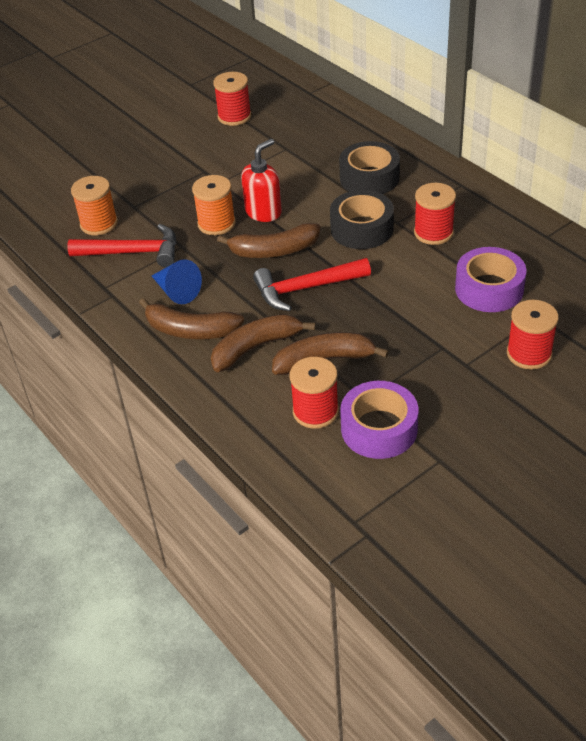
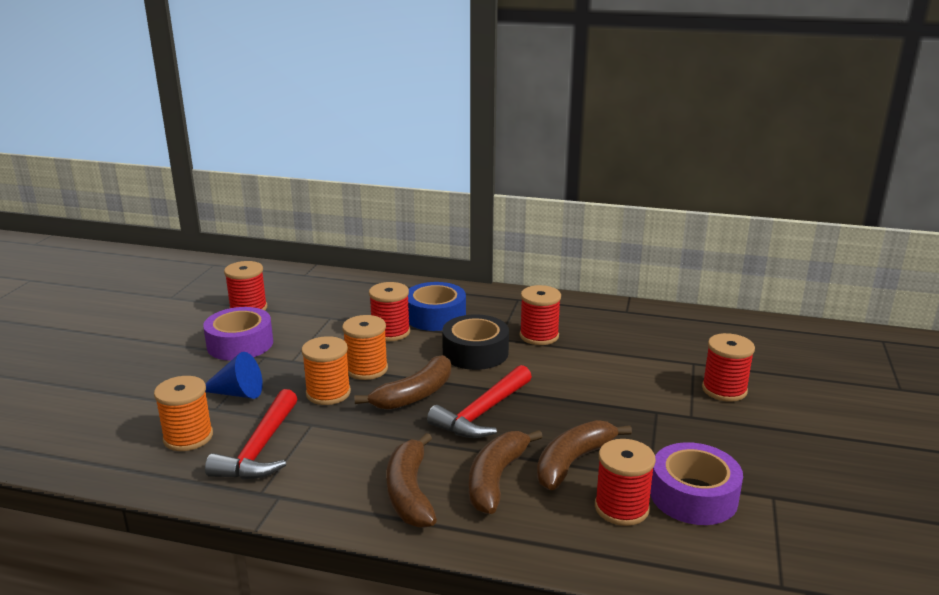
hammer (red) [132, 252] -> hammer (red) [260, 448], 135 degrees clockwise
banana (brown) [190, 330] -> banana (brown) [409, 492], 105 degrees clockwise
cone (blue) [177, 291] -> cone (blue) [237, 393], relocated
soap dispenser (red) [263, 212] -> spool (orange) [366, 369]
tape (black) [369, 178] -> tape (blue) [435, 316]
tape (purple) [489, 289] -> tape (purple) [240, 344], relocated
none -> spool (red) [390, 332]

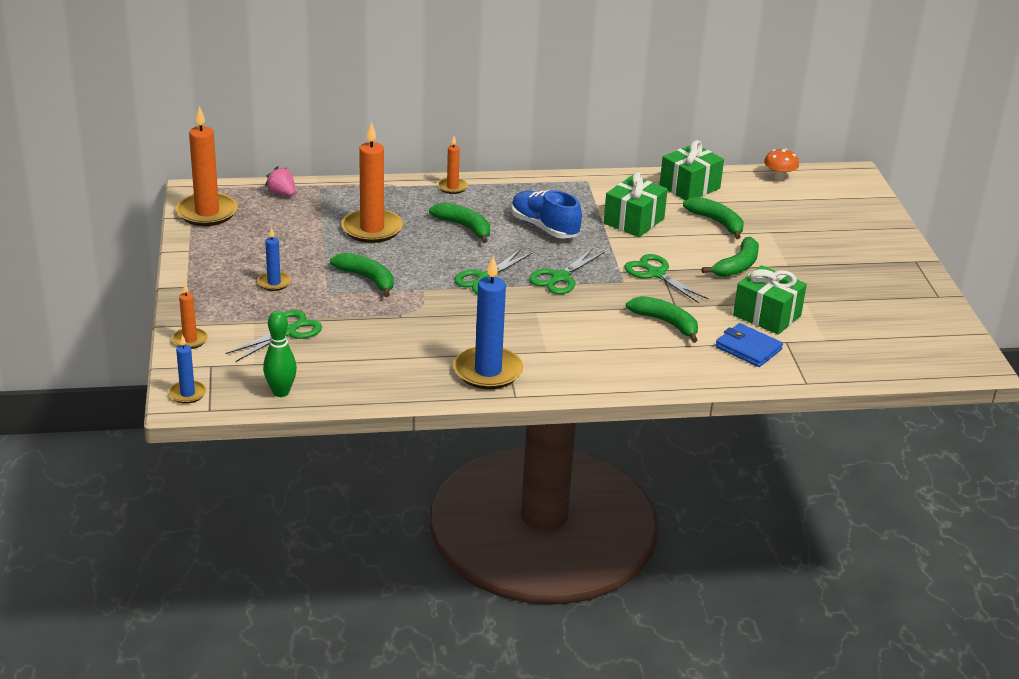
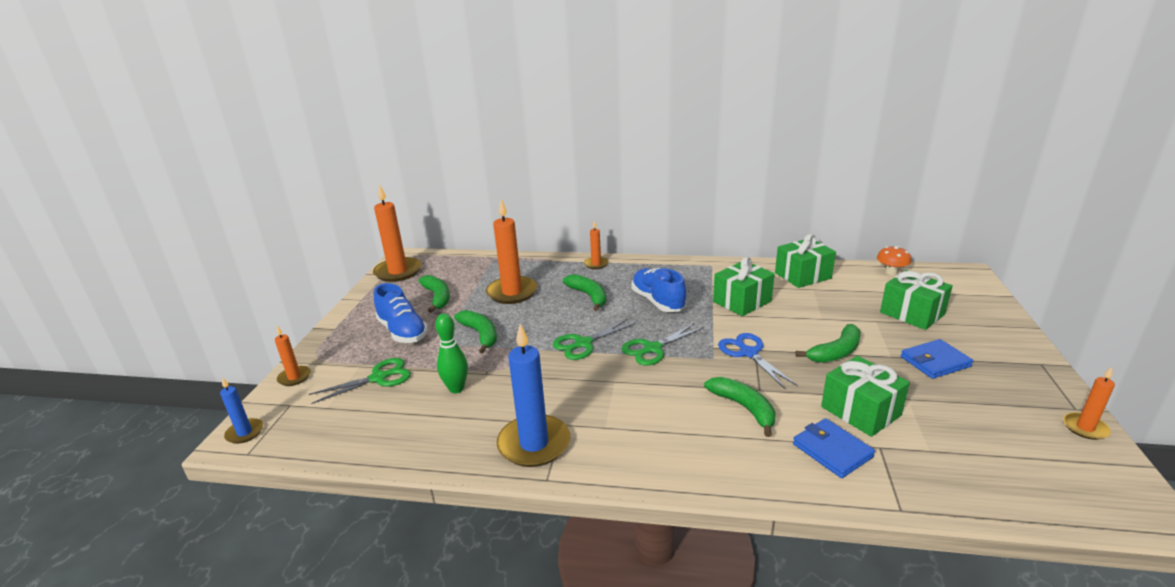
candle (blue) [274, 283] -> shoe (blue) [403, 331]
bowling pin (green) [281, 392] -> bowling pin (green) [456, 388], relocated
strawberry (pink) [282, 194] -> none
scissors (green) [656, 274] -> scissors (blue) [748, 353]
banana (green) [717, 222] -> banana (green) [437, 297], relocated
none -> gift (green) [912, 313]
none -> wallet (blue) [935, 361]
none -> candle (orange) [1085, 428]

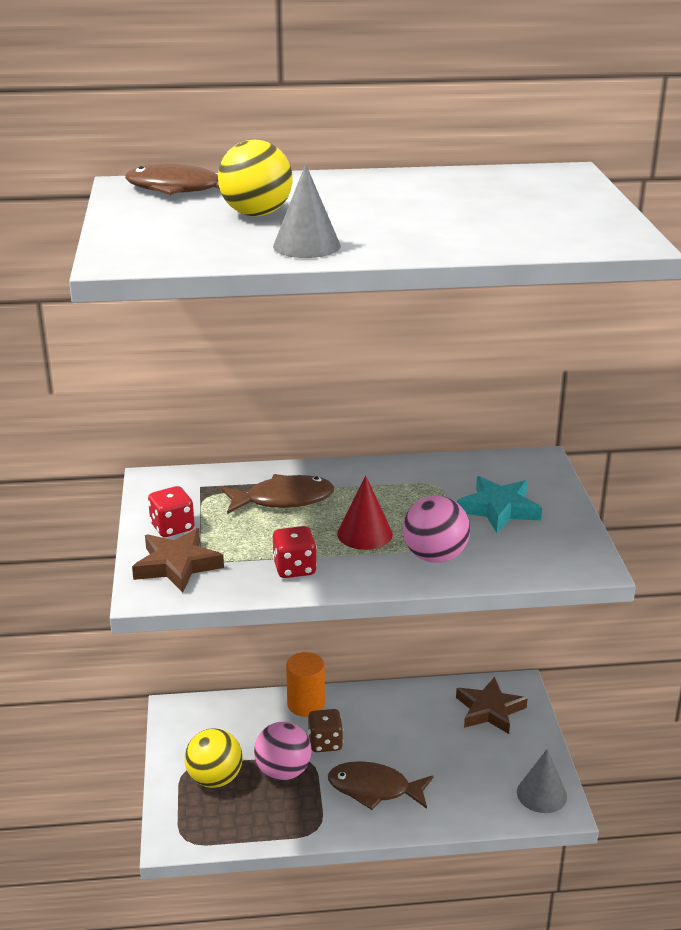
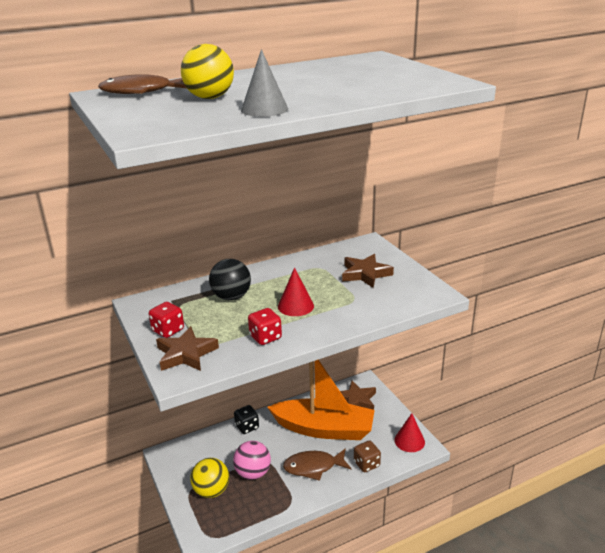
fish (brown) [283, 500] -> ball (black) [231, 297]
cylinder (orange) [306, 704] -> dice (black) [247, 427]
dice (brown) [325, 743] -> dice (brown) [366, 464], relocated
ball (pink) [435, 556] -> none
star (turquoise) [499, 509] -> star (brown) [365, 274]
cone (grey) [541, 794] -> cone (red) [409, 441]
none -> boat (orange) [324, 429]

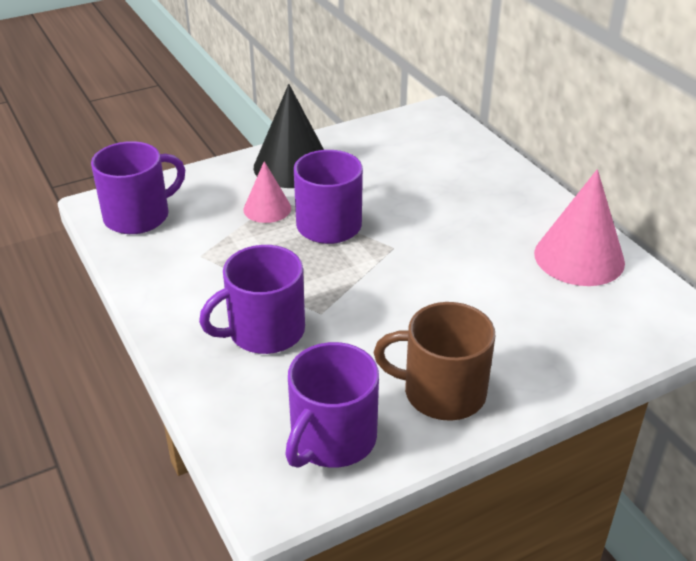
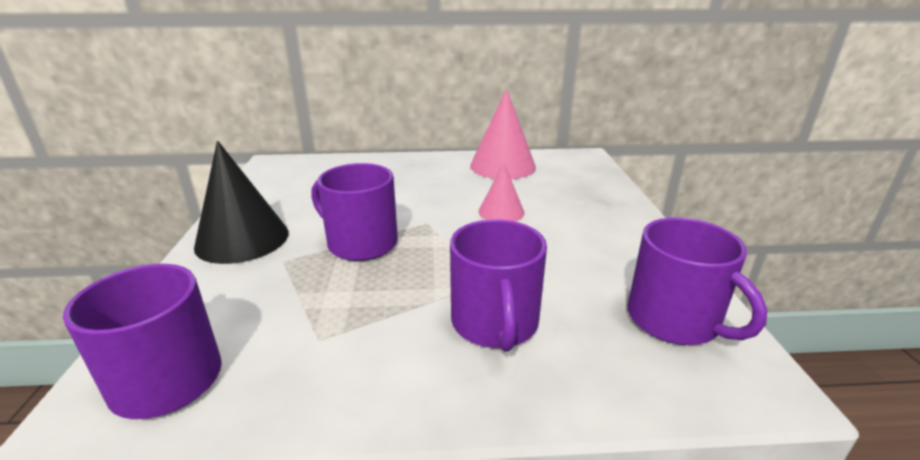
cone (pink) [267, 208] -> cone (pink) [501, 212], relocated
mug (brown) [442, 392] -> none

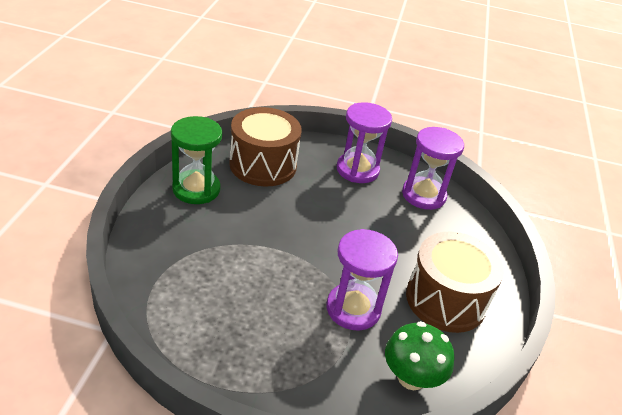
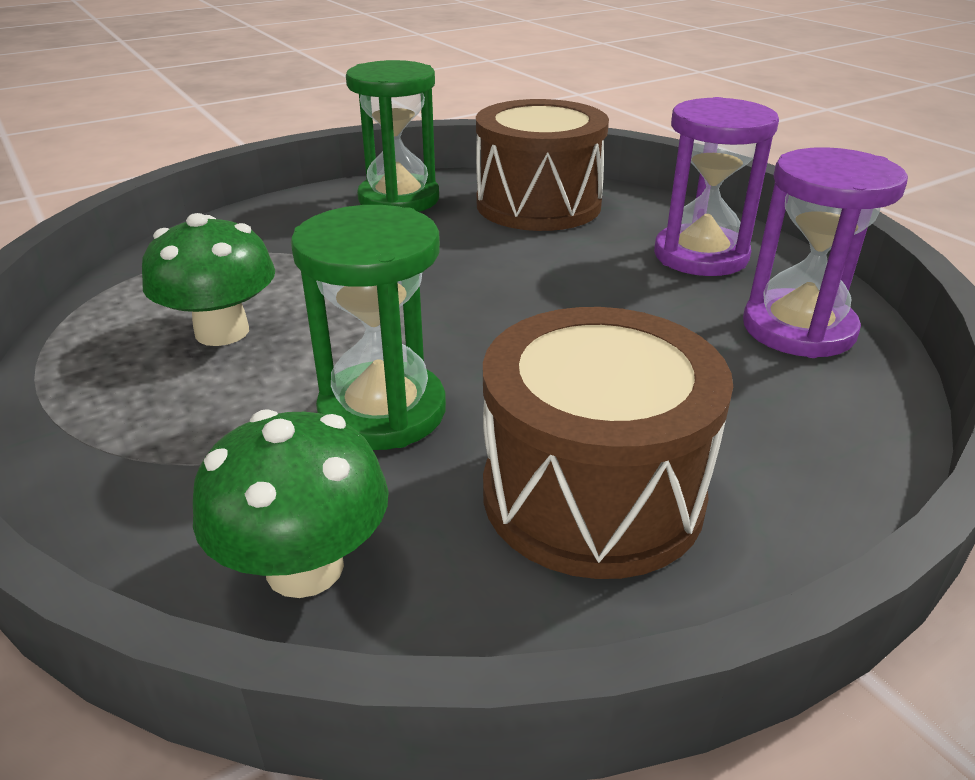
hourglass (purple) [353, 309] -> hourglass (green) [382, 411]
none -> mushroom (green) [222, 332]

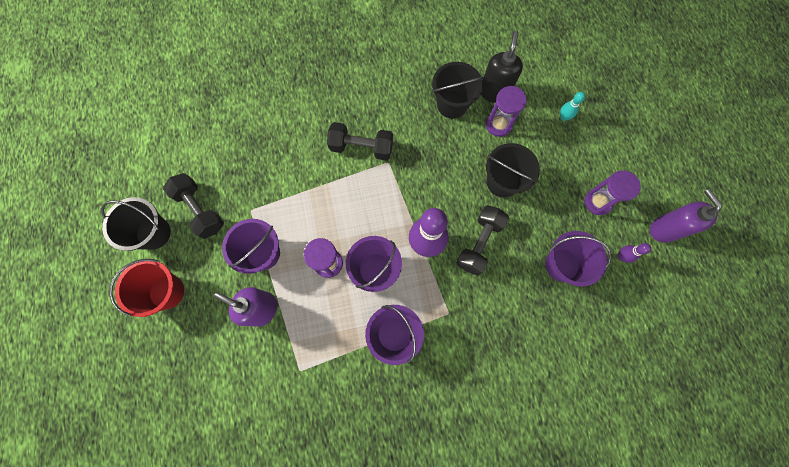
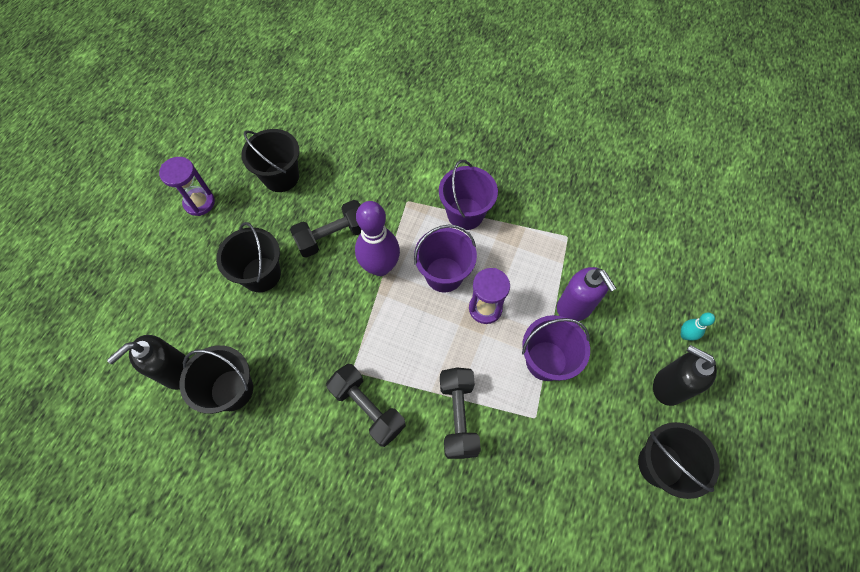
bucket (red) [167, 292] -> soap dispenser (black) [668, 386]
dumbbell (black) [200, 210] -> dumbbell (black) [458, 416], relocated
hourglass (purple) [498, 125] -> none
bucket (purple) [562, 265] -> bucket (black) [281, 177]
bowling pin (turquoise) [563, 117] -> bowling pin (turquoise) [685, 335], relocated
bowling pin (purple) [621, 256] -> none
soap dispenser (purple) [663, 229] -> none

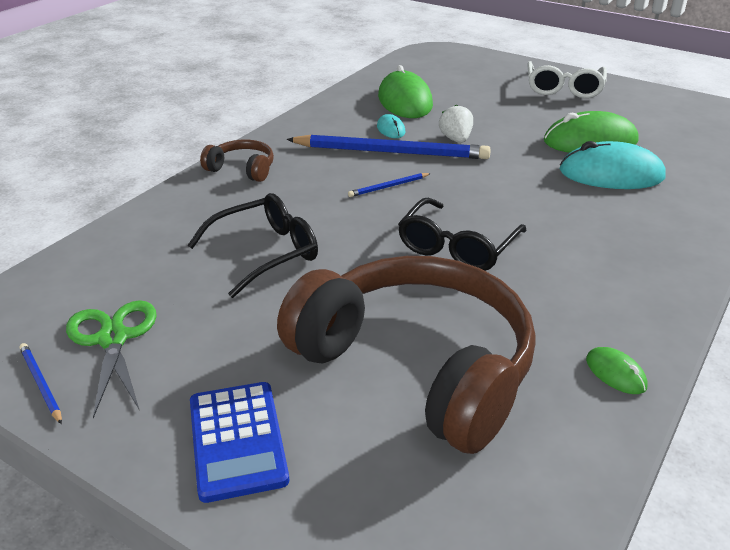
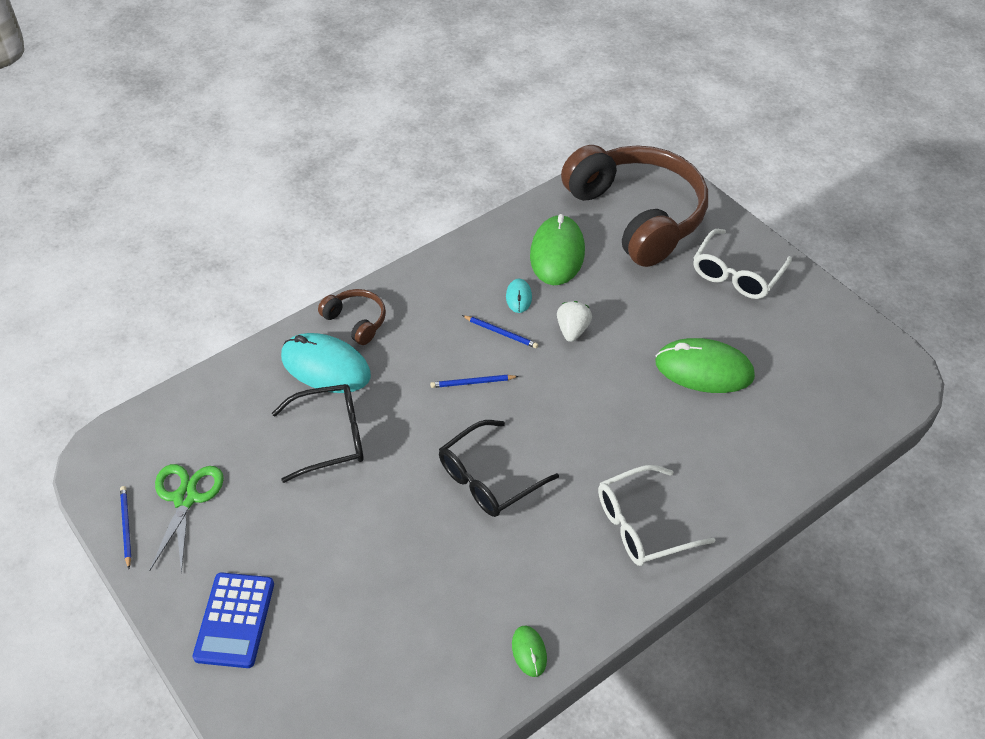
headphones (brown) [417, 366] -> headphones (brown) [637, 215], relocated
pencil (blue) [391, 152] -> pencil (blue) [501, 333], x0.42
mouse (turquoise) [611, 174] -> mouse (turquoise) [325, 366], relocated
none -> glasses (white) [642, 525]

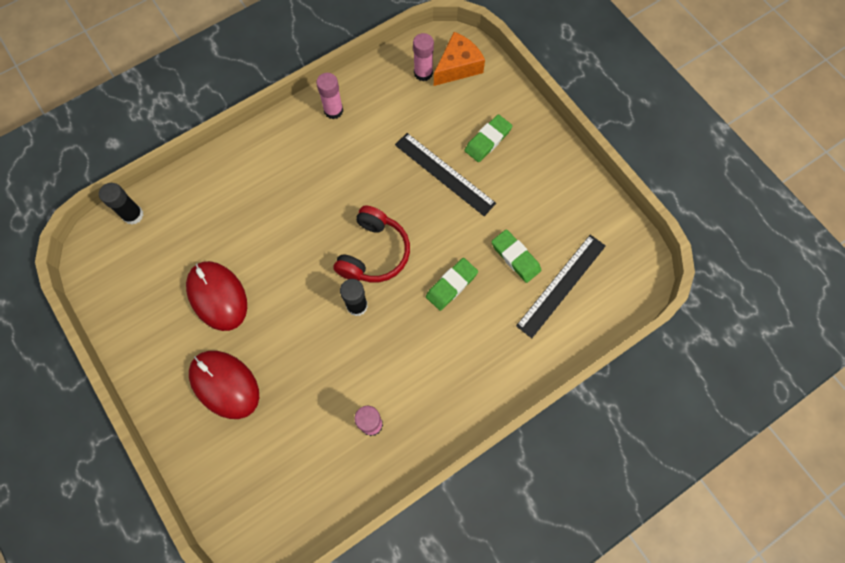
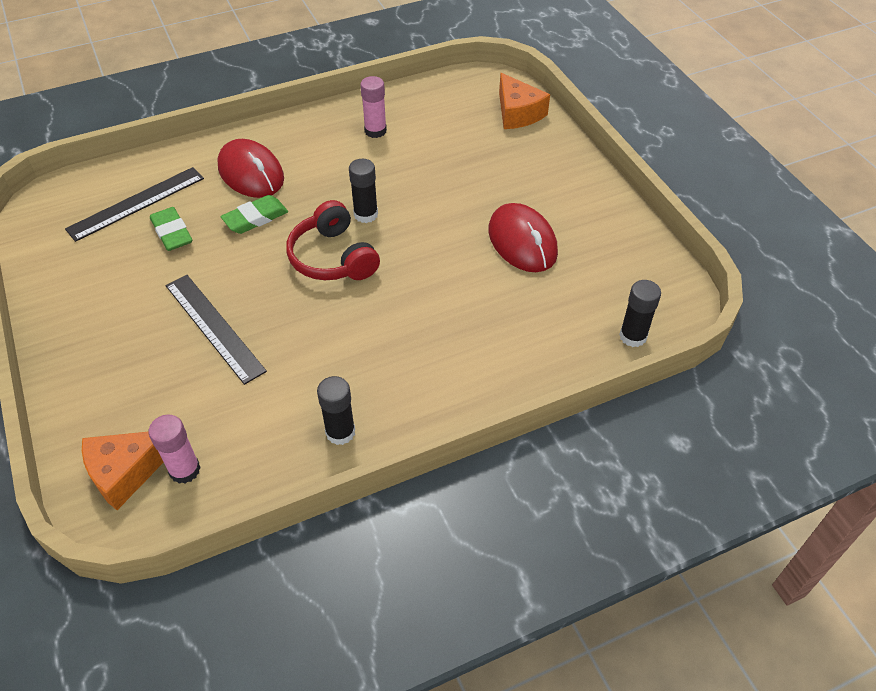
mouse (red) [225, 384] -> mouse (red) [251, 173], relocated
glue stick (pink) [333, 110] -> glue stick (black) [340, 432]
headphones (red) [374, 253] -> headphones (red) [333, 257], 60 degrees counterclockwise
eraser (green) [488, 140] -> none
none -> cheese (orange) [517, 113]

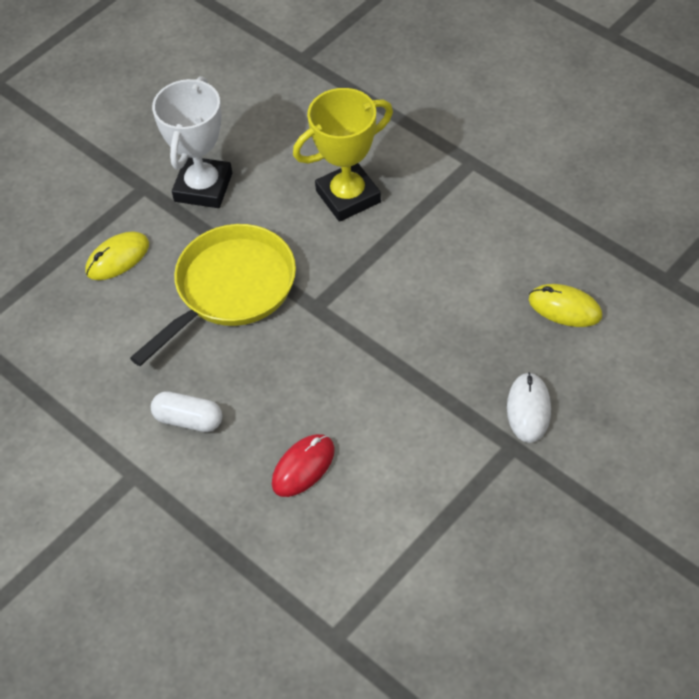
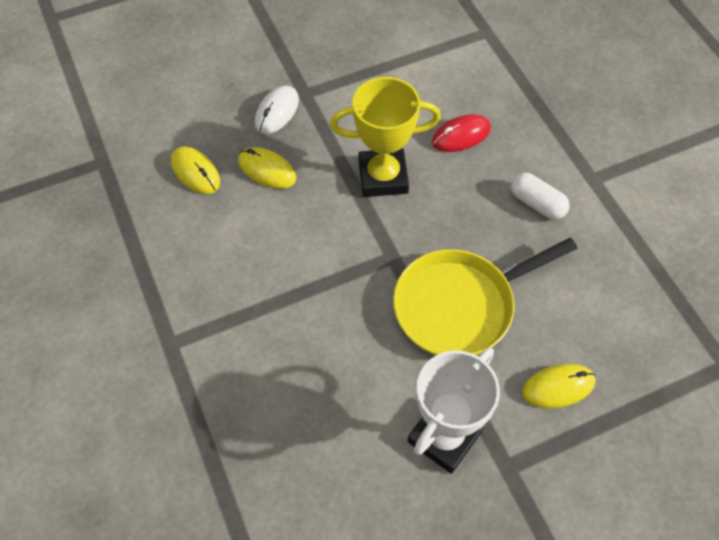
trophy (yellow) [348, 196] -> trophy (yellow) [383, 177], relocated
none -> mouse (yellow) [267, 170]

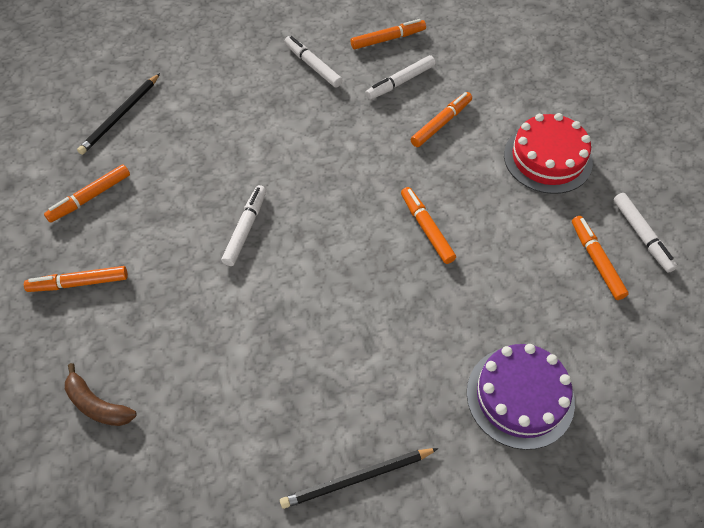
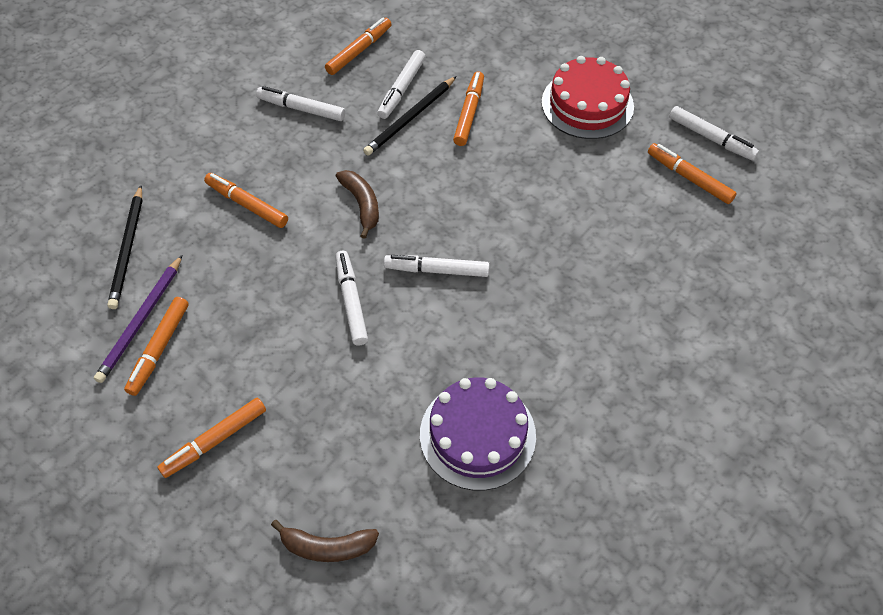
pencil (black) [357, 478] -> pencil (black) [410, 118], relocated
marker (orange) [426, 228] -> marker (orange) [247, 204], relocated
cake (purple) [520, 396] -> cake (purple) [477, 435], relocated
none -> pencil (purple) [141, 321]
none -> banana (brown) [362, 204]
none -> marker (white) [437, 270]

